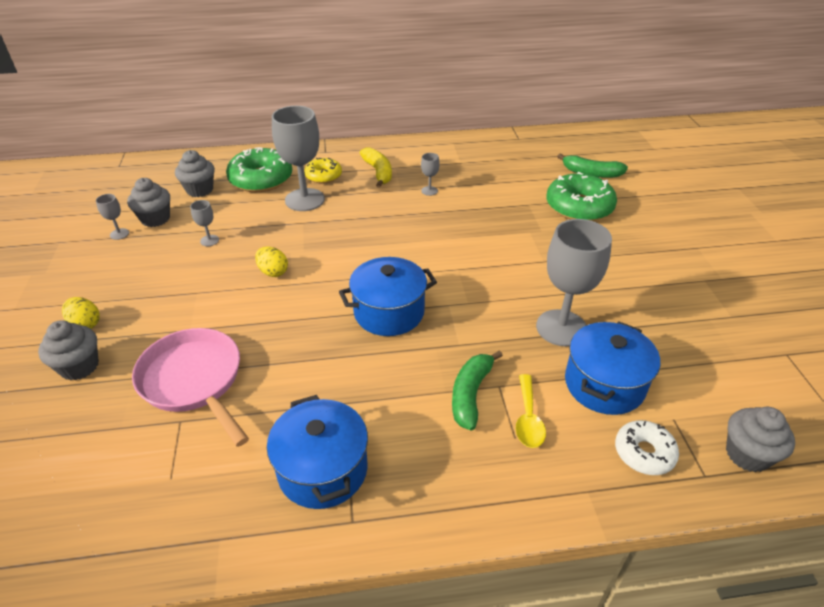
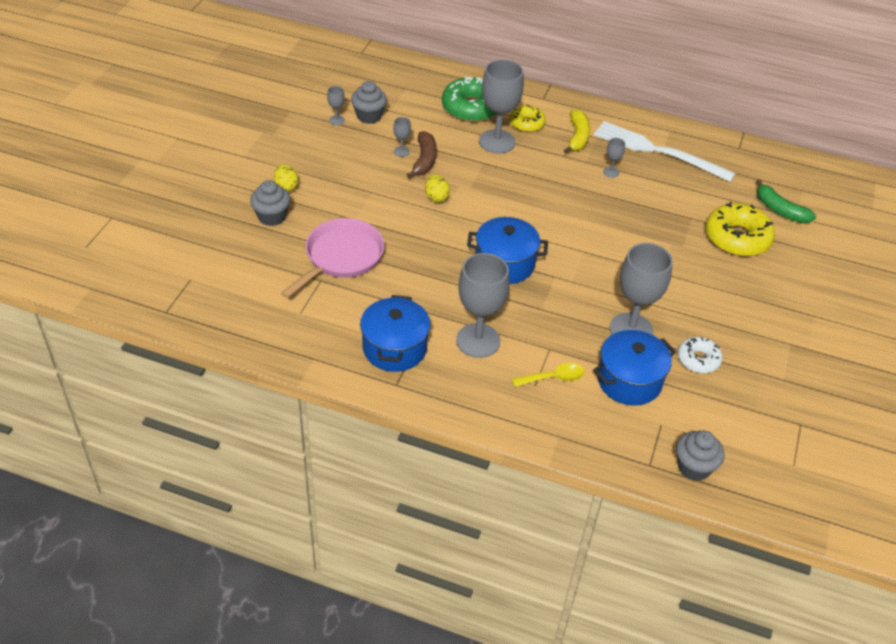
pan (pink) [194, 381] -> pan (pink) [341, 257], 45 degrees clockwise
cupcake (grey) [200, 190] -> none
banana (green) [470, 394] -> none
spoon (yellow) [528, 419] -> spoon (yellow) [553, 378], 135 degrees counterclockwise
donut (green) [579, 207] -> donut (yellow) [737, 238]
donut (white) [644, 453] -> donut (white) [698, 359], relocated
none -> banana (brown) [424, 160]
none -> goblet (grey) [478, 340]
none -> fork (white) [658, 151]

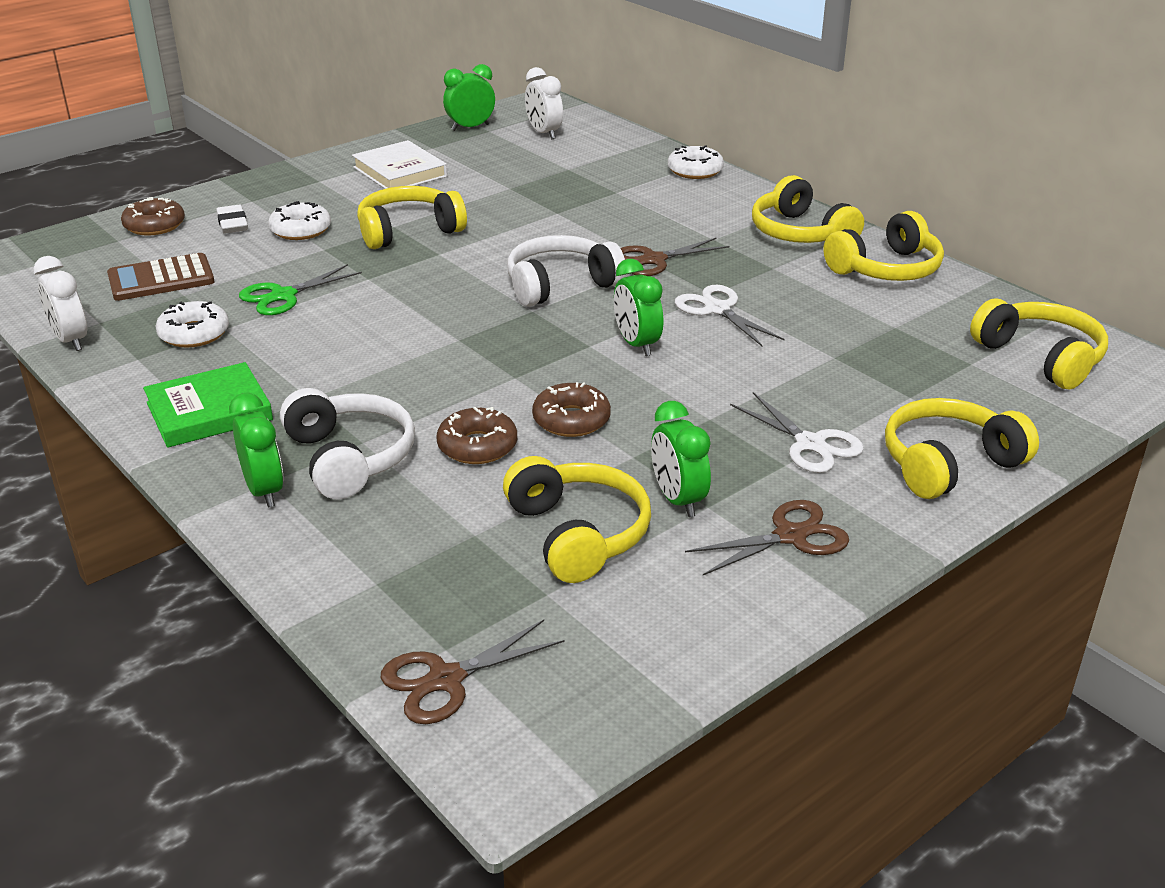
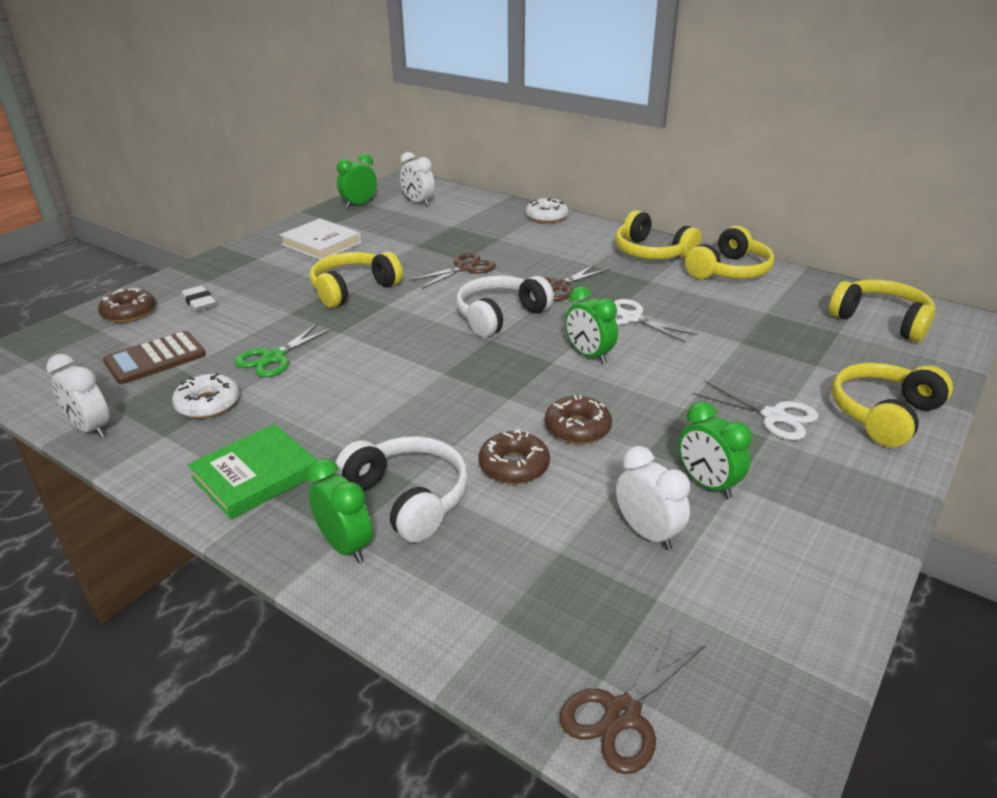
donut (white) [300, 230] -> none
headphones (yellow) [578, 534] -> clock (white) [647, 533]
scissors (brown) [791, 536] -> scissors (brown) [465, 268], relocated

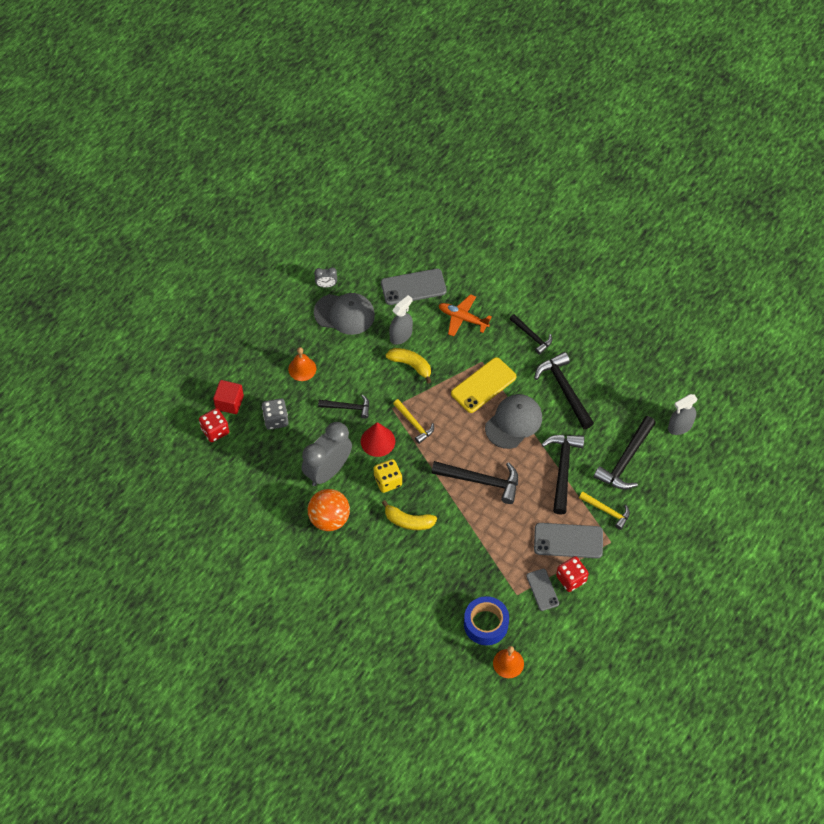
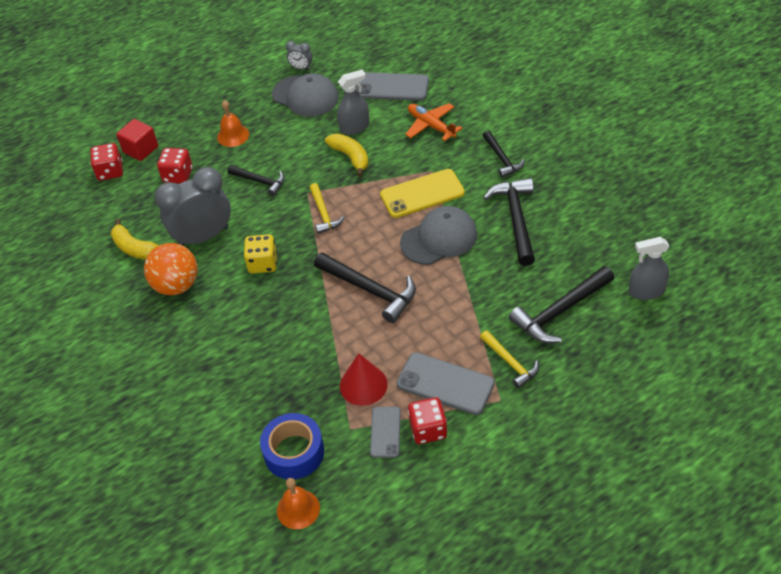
dice (grey) [276, 419] -> dice (red) [178, 175]
cone (red) [378, 441] -> cone (red) [363, 385], relocated
banana (yellow) [408, 521] -> banana (yellow) [135, 248], relocated
hammer (black) [562, 469] -> none

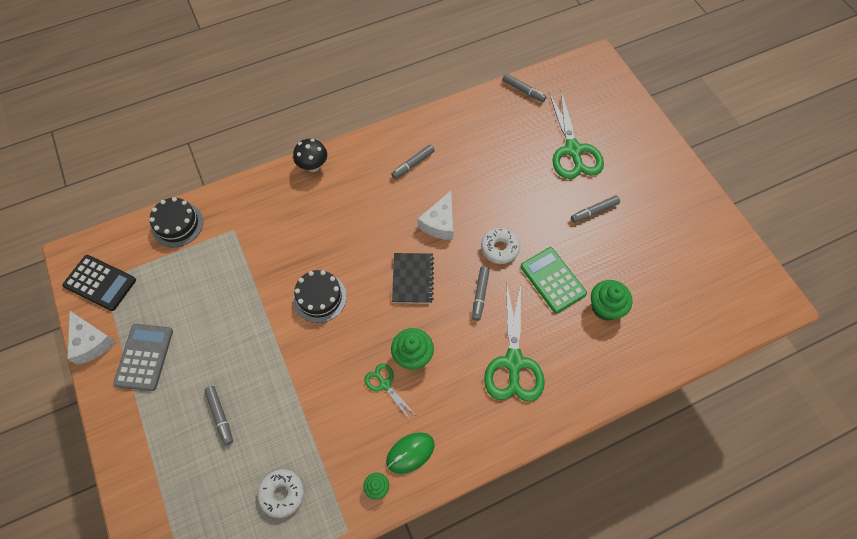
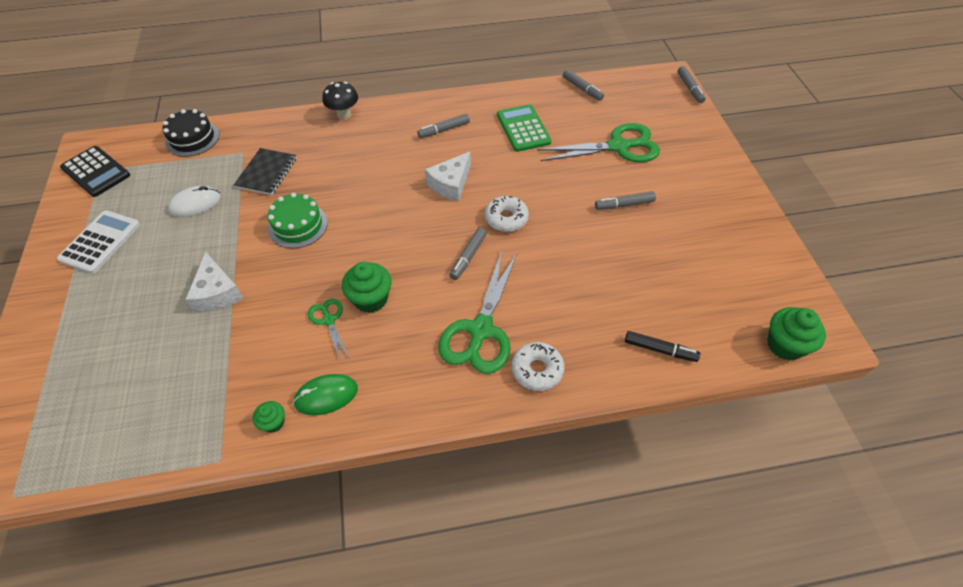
cheese (white) [91, 342] -> cheese (white) [217, 293], relocated
calculator (grey) [144, 357] -> calculator (white) [100, 242]
marker (grey) [220, 416] -> marker (grey) [690, 88], relocated
donut (white) [282, 494] -> donut (white) [537, 370], relocated
cake (black) [319, 297] -> cake (green) [298, 225]
notebook (black) [413, 279] -> notebook (black) [267, 173], relocated
calculator (green) [553, 280] -> calculator (green) [523, 129], relocated
scissors (green) [573, 150] -> scissors (green) [618, 147], 105 degrees counterclockwise
cupcake (green) [605, 307] -> cupcake (green) [785, 345], relocated
none -> mouse (white) [195, 204]
none -> marker (black) [660, 350]

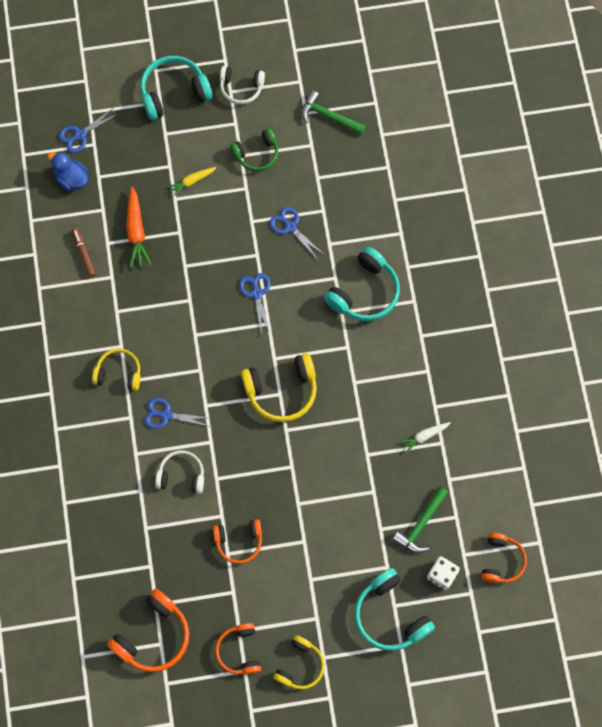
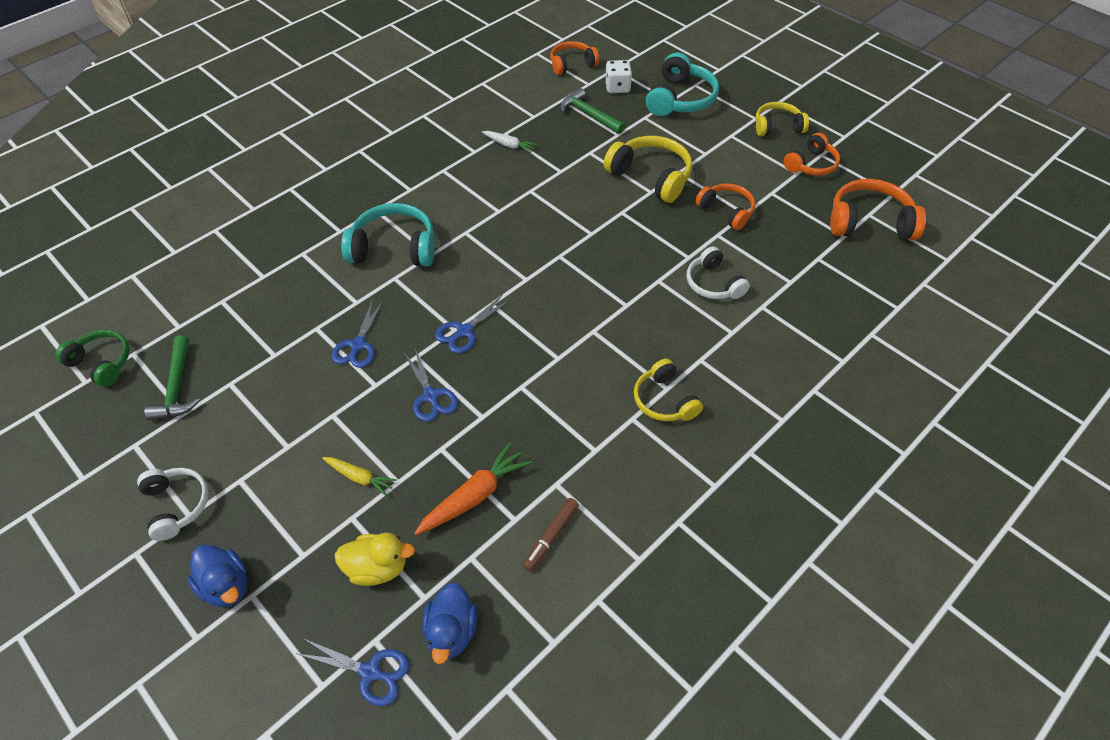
headphones (turquoise) [174, 93] -> duck (blue) [226, 586]
scissors (blue) [166, 415] -> scissors (blue) [430, 396], relocated
headphones (green) [257, 154] -> headphones (green) [101, 363], relocated
headphones (yellow) [281, 390] -> headphones (yellow) [650, 177], relocated
hammer (green) [421, 524] -> hammer (green) [589, 114], 135 degrees counterclockwise
none -> duck (yellow) [377, 568]

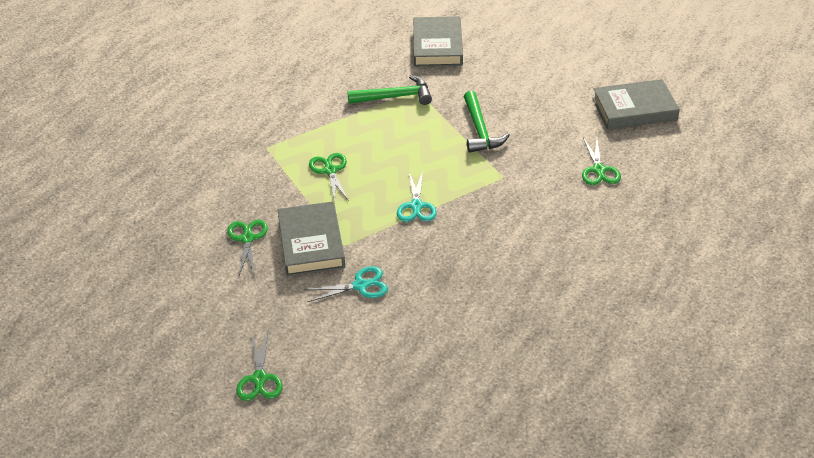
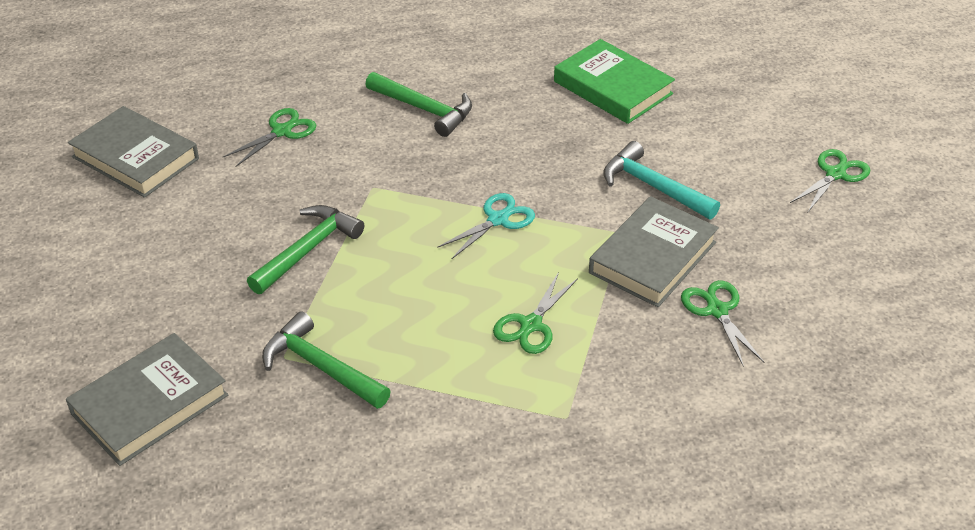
scissors (green) [247, 238] -> scissors (green) [717, 310], 120 degrees clockwise
scissors (turquoise) [360, 285] -> hammer (turquoise) [653, 187]
none -> hammer (green) [424, 109]
none -> book (green) [612, 88]

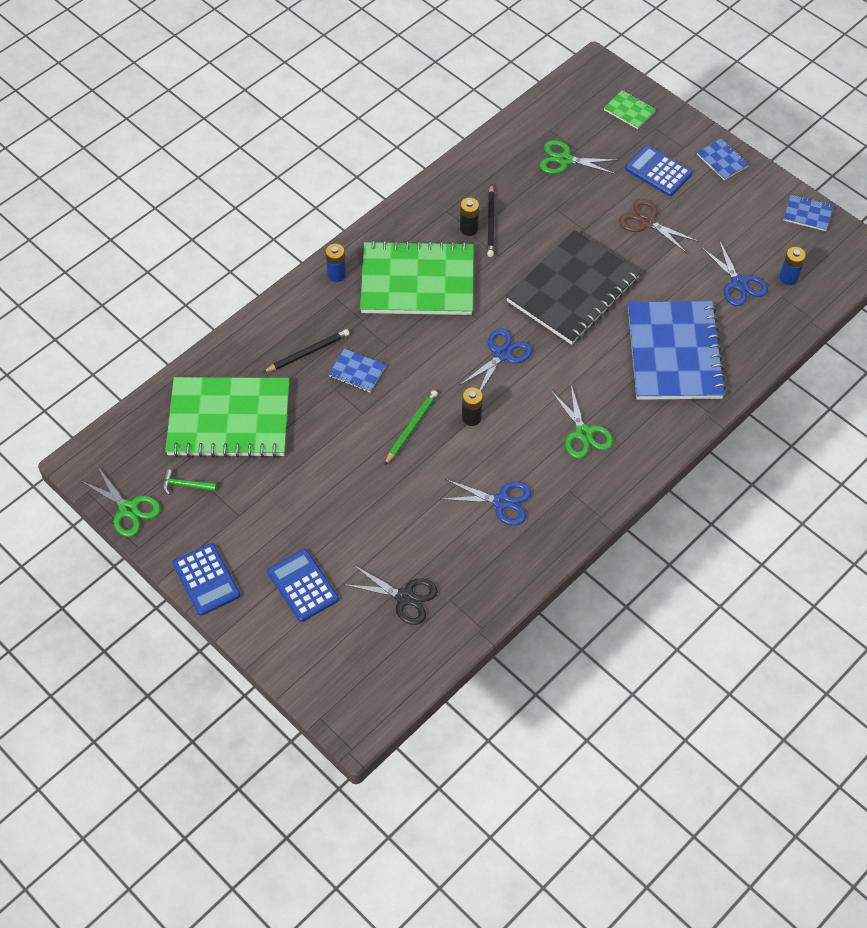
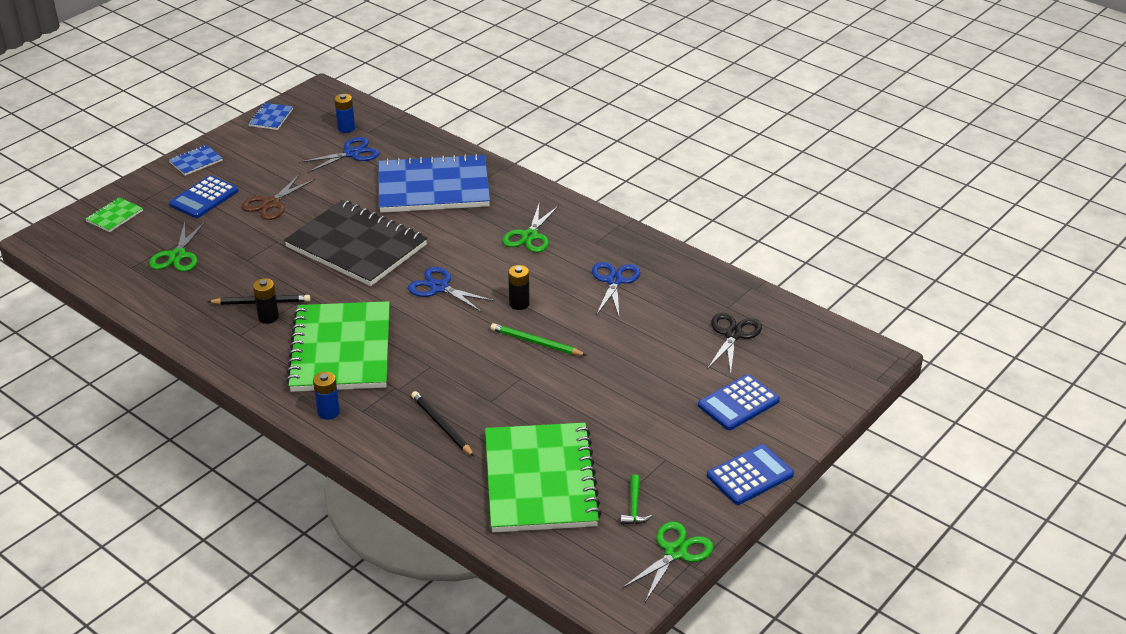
notebook (blue) [357, 371] -> none
scissors (green) [583, 433] -> scissors (green) [530, 236], 135 degrees clockwise

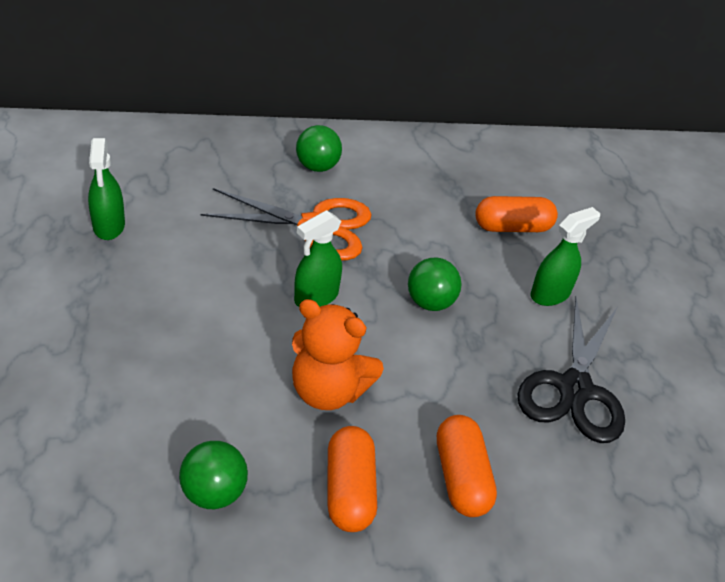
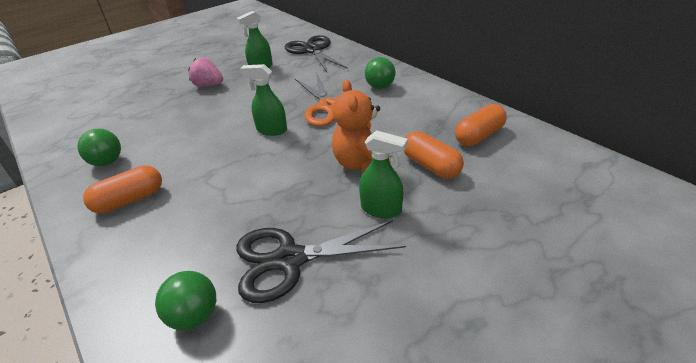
teddy bear (orange) [328, 391] -> teddy bear (orange) [362, 164], relocated
ball (green) [430, 302] -> ball (green) [194, 316], relocated
capsule (orange) [461, 477] -> capsule (orange) [478, 136], relocated
none -> strawberry (pink) [208, 85]
none -> scissors (black) [312, 50]

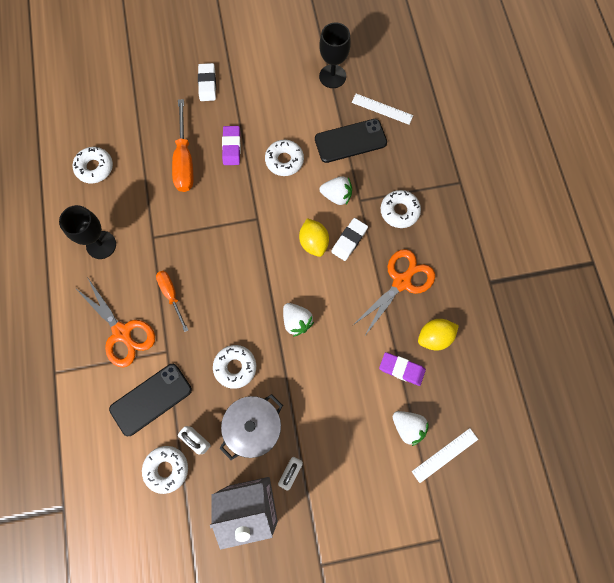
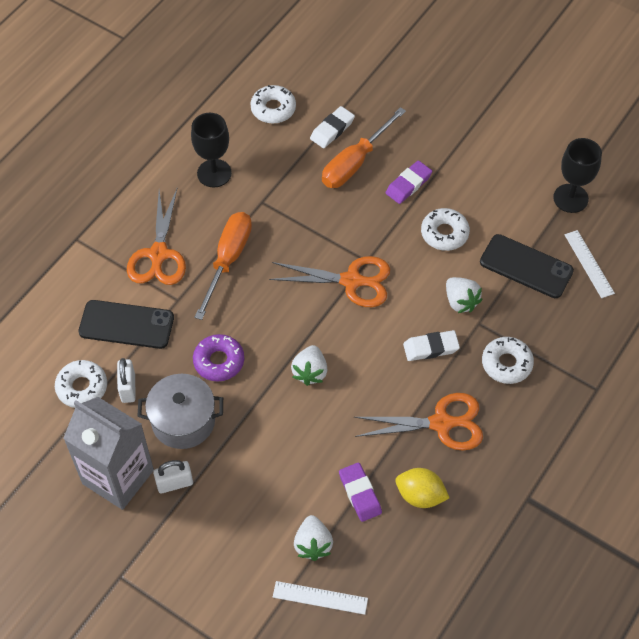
screwdriver (orange) [171, 295] -> screwdriver (orange) [228, 260], x1.61
eraser (white) [207, 84] -> eraser (white) [332, 130], relocated
donut (white) [235, 367] -> donut (purple) [219, 361]
lemon (yellow) [313, 242] -> none
none -> scissors (orange) [352, 281]

